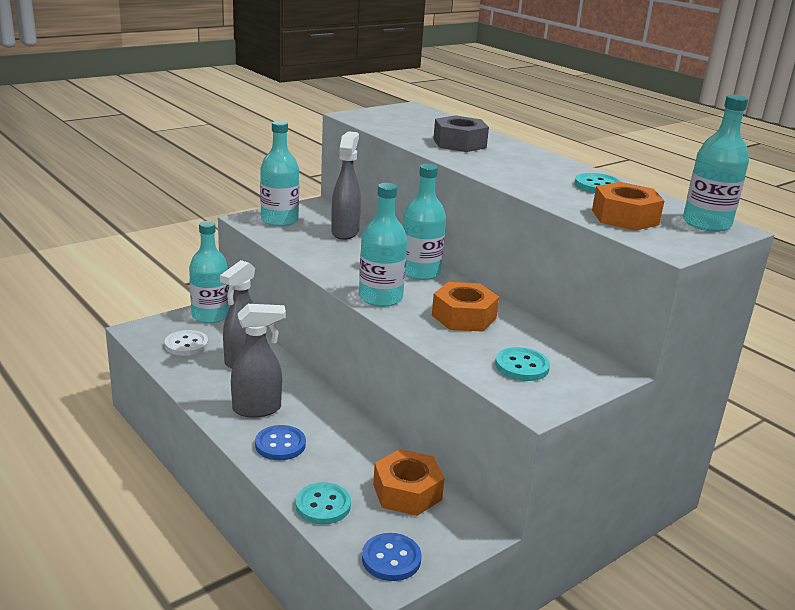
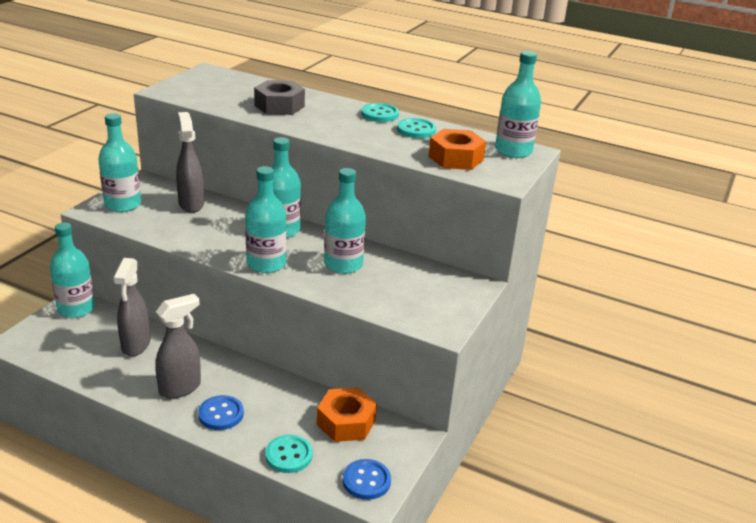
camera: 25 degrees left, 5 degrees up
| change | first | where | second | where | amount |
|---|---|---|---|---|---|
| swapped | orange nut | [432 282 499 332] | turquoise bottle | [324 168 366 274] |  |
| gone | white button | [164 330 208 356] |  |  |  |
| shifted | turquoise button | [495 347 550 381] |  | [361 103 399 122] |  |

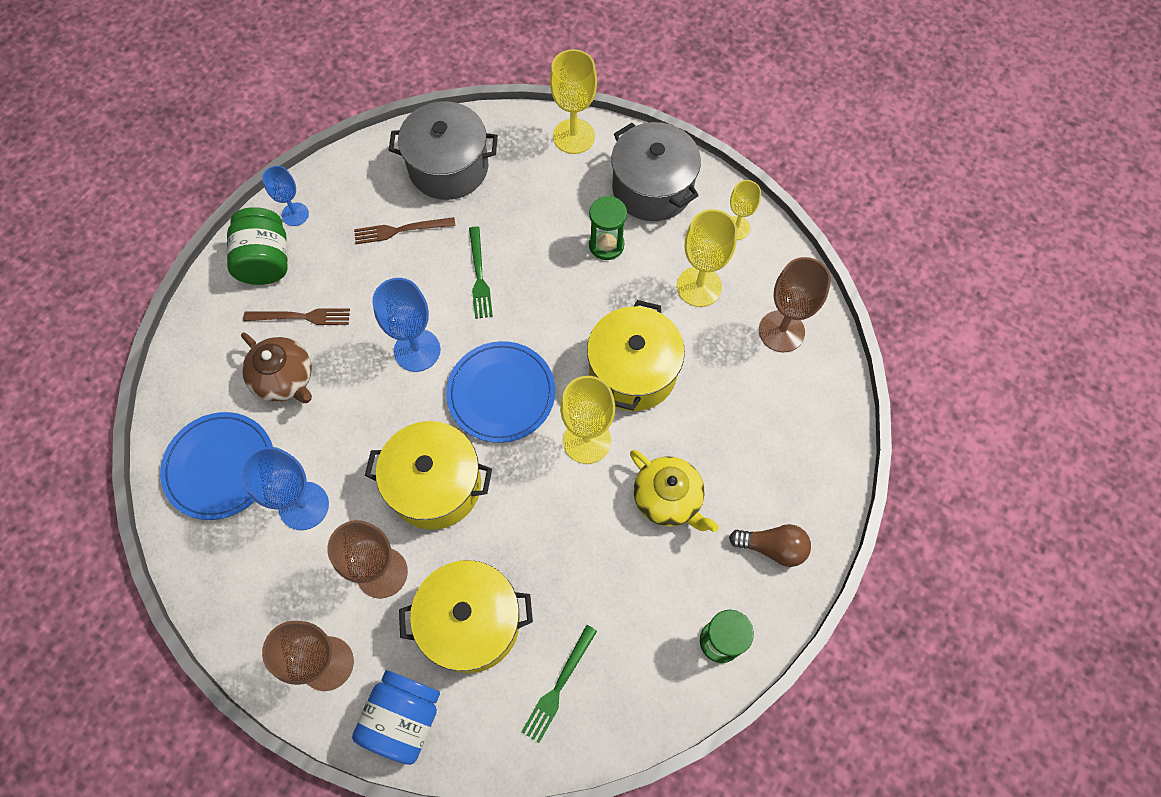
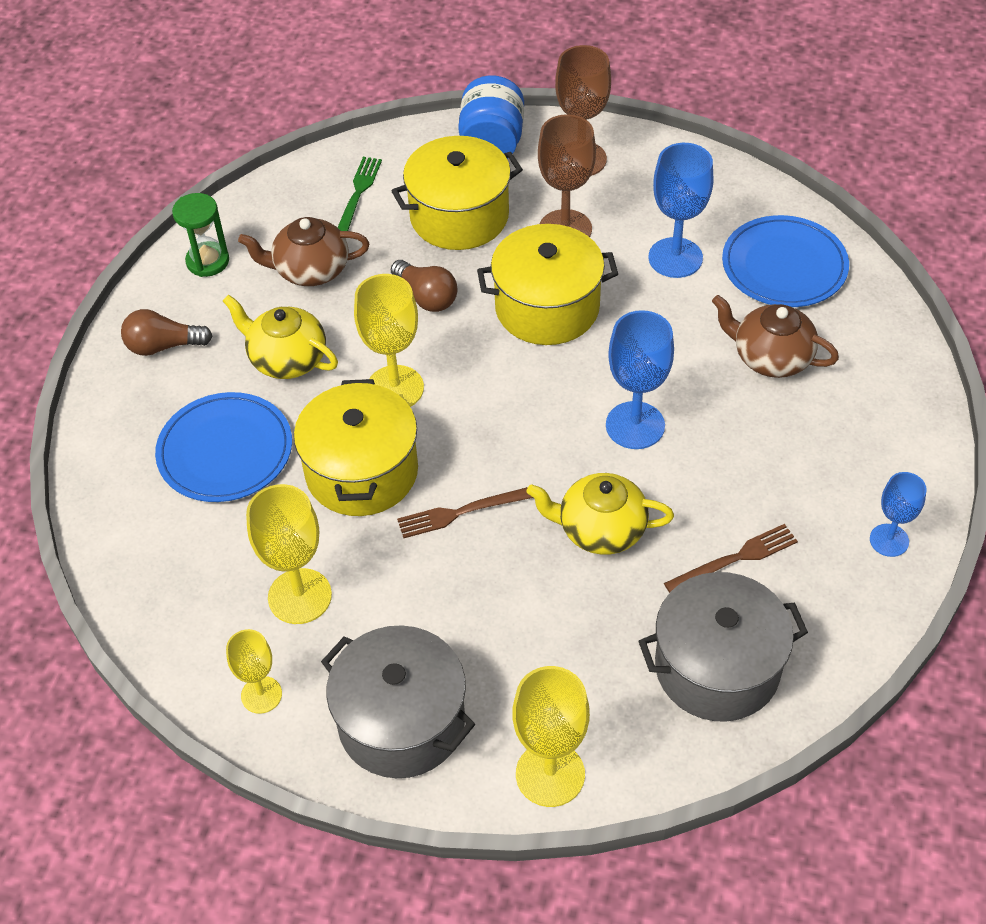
camera: 165 degrees right, 15 degrees down
| change | first | where | second | where | amount |
|---|---|---|---|---|---|
| gone | green hourglass | [589 196 627 260] |  |  |  |
| gone | green jar | [227 207 288 285] |  |  |  |
| swapped | green fork | [469 226 493 319] | yellow teapot | [526 473 674 555] |  |
| gone | brown goblet | [759 257 831 352] |  |  |  |
| shifted | brown fork | [243 308 350 325] |  | [397 487 533 538] |  |
| shifted | blue plate | [446 341 555 443] |  | [155 392 292 502] |  |
| new |  |  | brown teapot | [238 217 369 286] |  |
| new |  |  | brown light bulb | [391 260 458 312] |  |

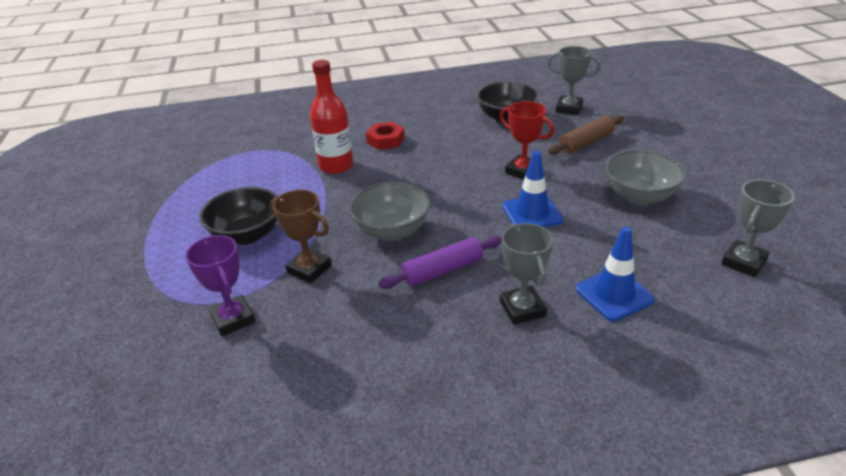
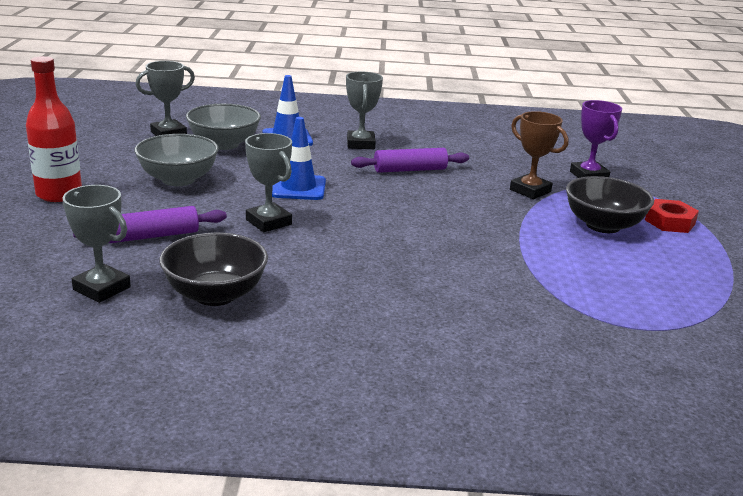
camera: 170 degrees left, 10 degrees down
| change | first | where | second | where | amount |
|---|---|---|---|---|---|
| shifted | red bottle | [310 60 353 174] |  | [26 56 82 202] |  |
| repainted | red trophy | [499 101 554 180] | grey trophy | [245 133 292 232] |  |
| repainted | brown rolling pin | [548 115 624 155] | purple rolling pin | [73 206 227 243] |  |
| shifted | red nut | [366 122 405 150] |  | [645 199 699 233] |  |
| shifted | grey bowl | [350 182 430 241] |  | [186 104 261 150] |  |

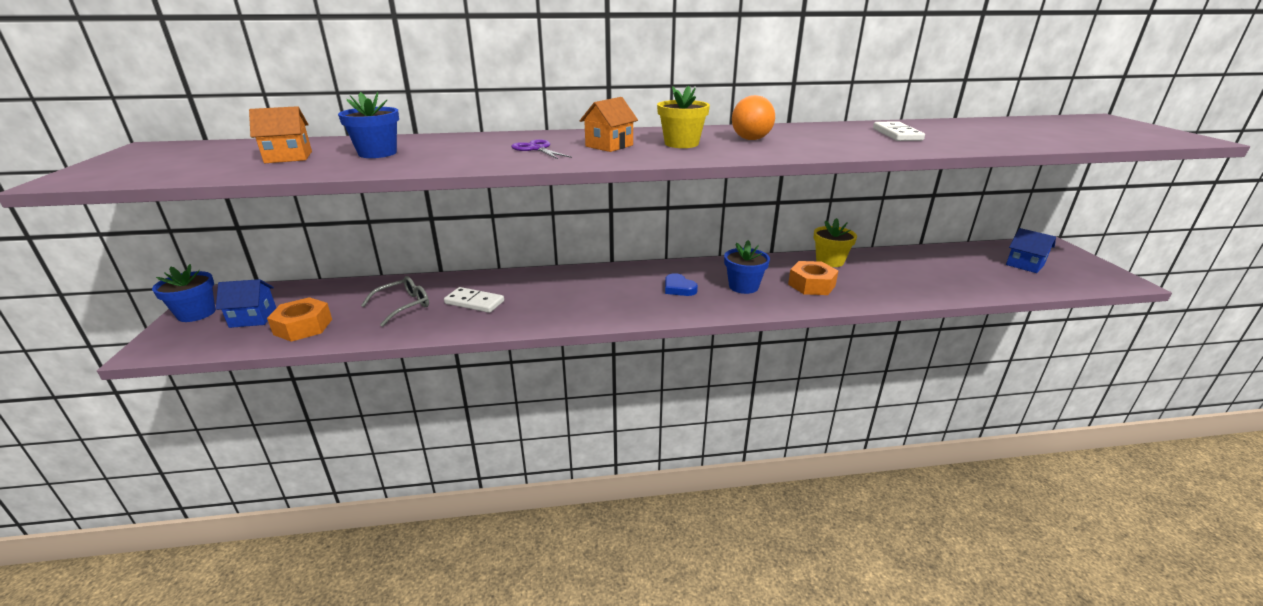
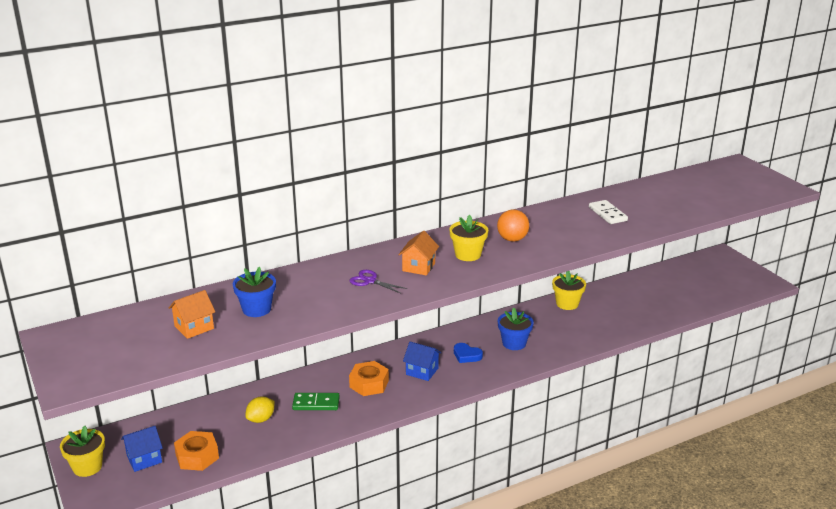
camera: 20 degrees left, 0 degrees up
| change | first | where | second | where | amount |
|---|---|---|---|---|---|
| shifted | blue house | [1006 228 1056 273] |  | [403 342 442 381] |  |
| shifted | orange nut | [788 261 838 295] |  | [349 361 389 396] |  |
| repainted | blue flower pot | [152 264 215 322] | yellow flower pot | [60 426 105 477] |  |
| swapped | grey glasses | [361 276 429 327] | yellow lemon | [245 396 274 423] |  |
| repainted | white domino | [444 287 504 313] | green domino | [292 393 340 410] |  |

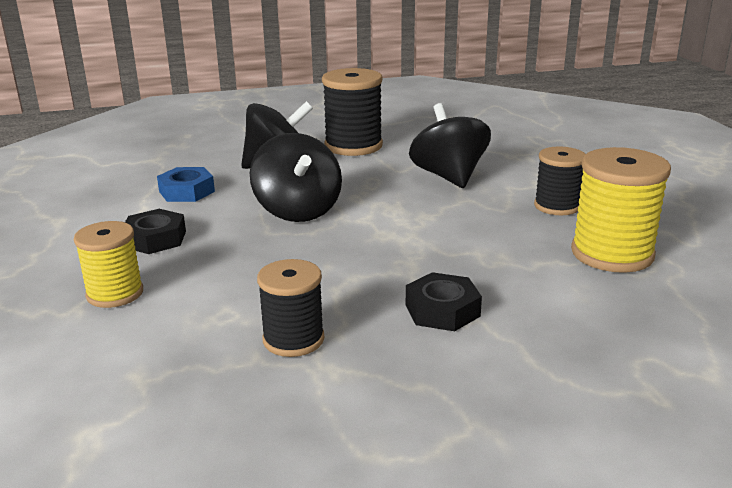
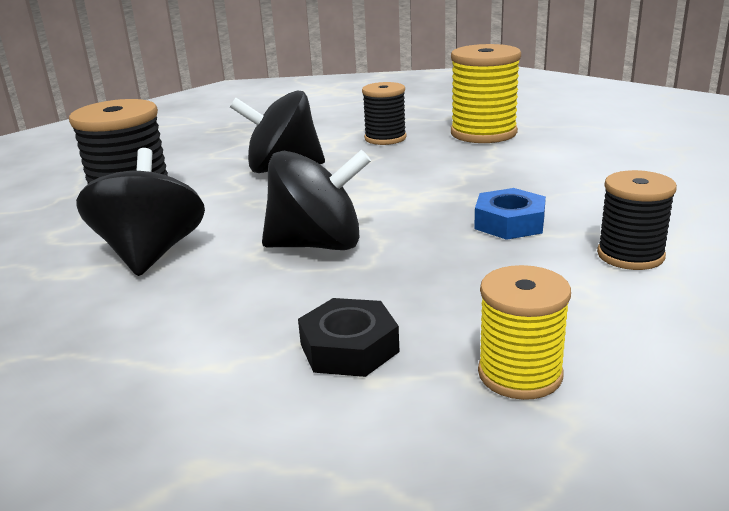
camera: 75 degrees left, 0 degrees up
| change | first | where | second | where | amount |
|---|---|---|---|---|---|
| shifted | blue nut | [157 167 215 202] |  | [474 188 546 240] |  |
| gone | black nut | [406 272 482 331] |  |  |  |

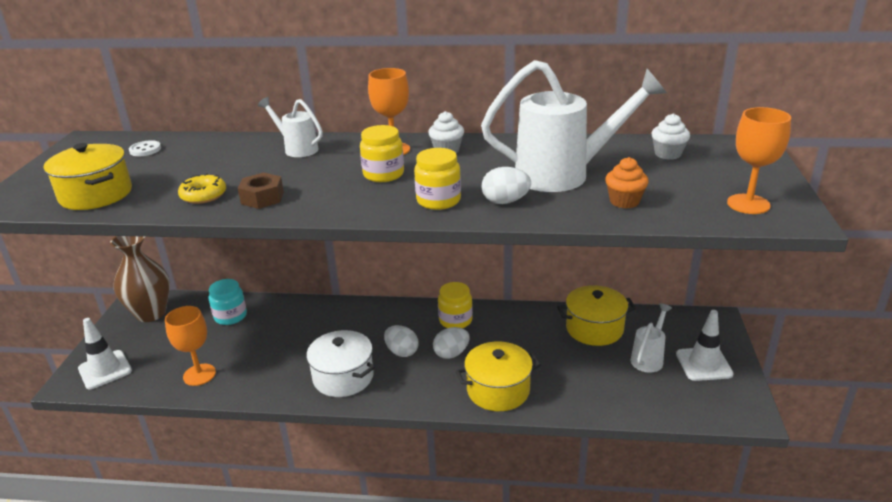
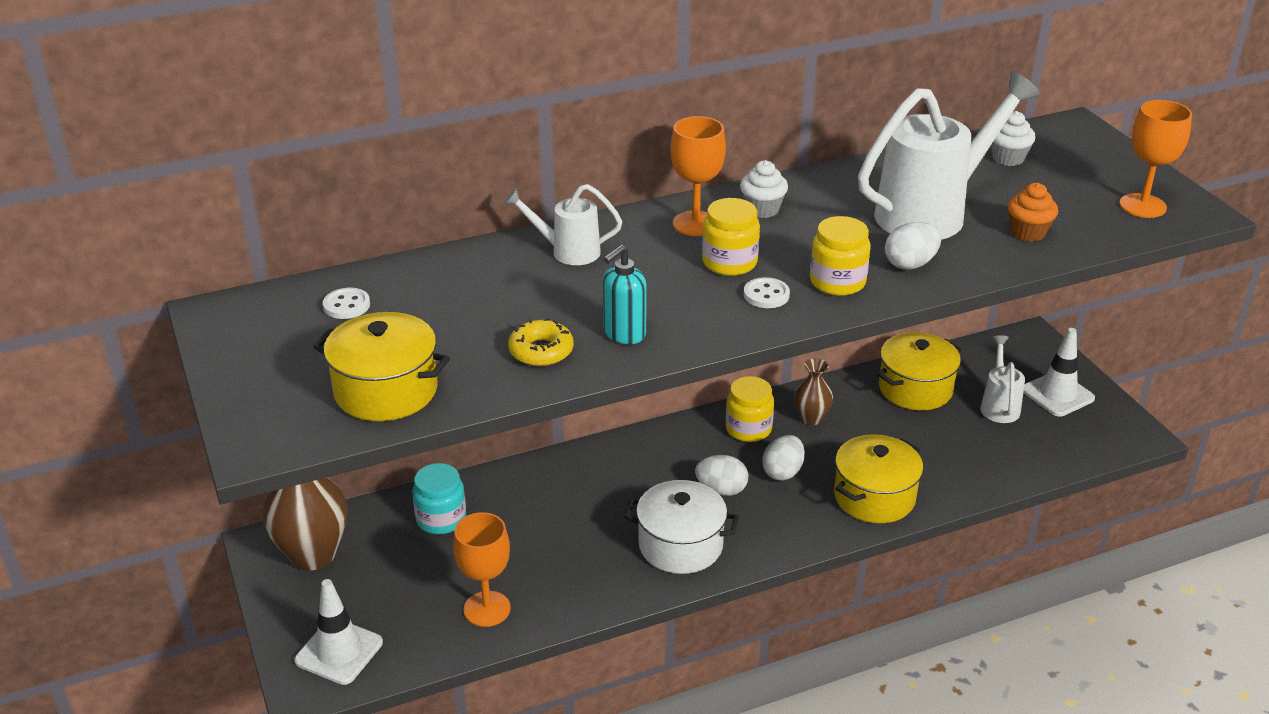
camera: 30 degrees left, 5 degrees up
| change | first | where | second | where | amount |
|---|---|---|---|---|---|
| swapped | brown nut | [238 173 284 209] | turquoise soap dispenser | [603 245 647 344] |  |
| new |  |  | white button | [744 277 790 308] |  |
| new |  |  | brown vase | [794 358 833 425] |  |

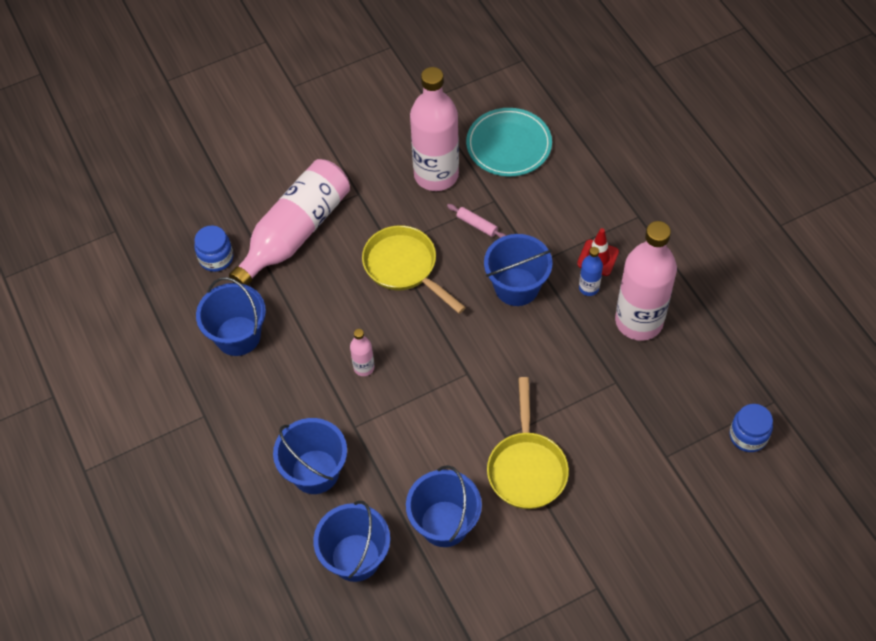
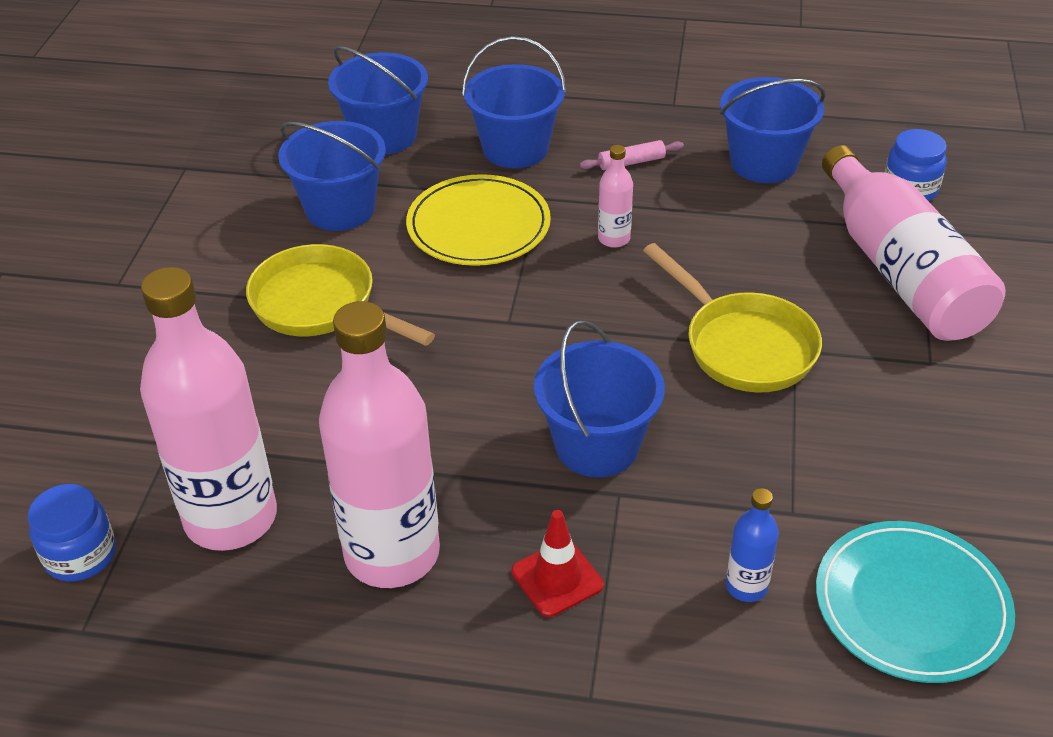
camera: 125 degrees right, 15 degrees down
| change | first | where | second | where | amount |
|---|---|---|---|---|---|
| shifted | pink bottle | [410 67 459 191] |  | [140 267 277 551] |  |
| shifted | pink rolling pin | [447 204 506 238] |  | [580 140 684 170] |  |
| rotated | yellow pan | [362 225 466 314] |  | [643 243 822 393] | 60 degrees clockwise |
| shifted | blue bottle | [579 247 603 296] |  | [726 488 779 602] |  |
| new |  |  | yellow plate | [406 174 551 266] |  |

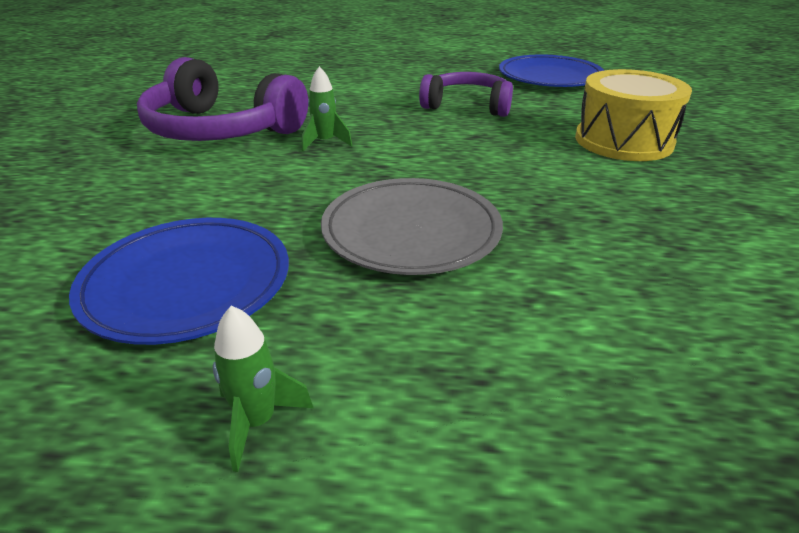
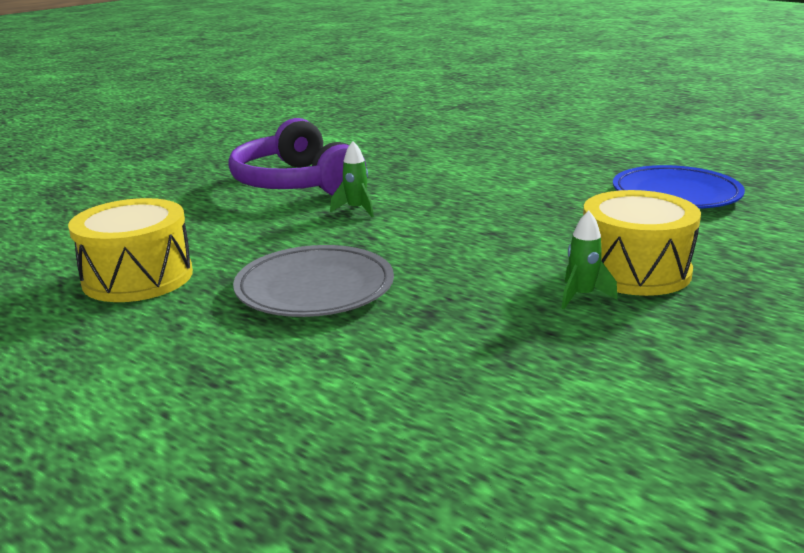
camera: 35 degrees right, 10 degrees down
| change | first | where | second | where | amount |
|---|---|---|---|---|---|
| gone | purple headphones | [419 72 513 117] |  |  |  |
| swapped | blue plate | [69 218 289 345] | yellow drum | [68 198 193 302] |  |
| shifted | green rocket | [213 306 313 472] |  | [561 211 618 309] |  |

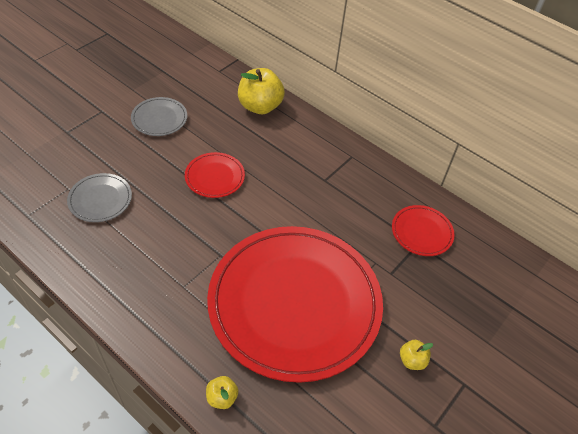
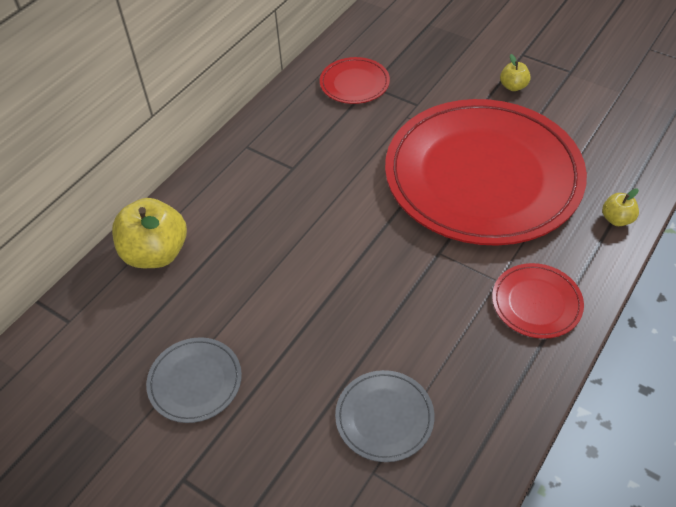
camera: 90 degrees left, 0 degrees up
| change | first | where | second | where | amount |
|---|---|---|---|---|---|
| shifted | red plate | [185 152 245 198] |  | [492 263 584 339] |  |

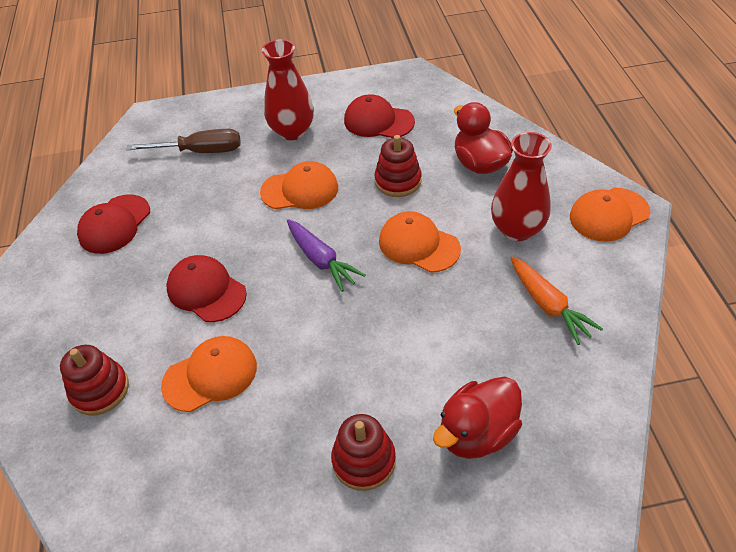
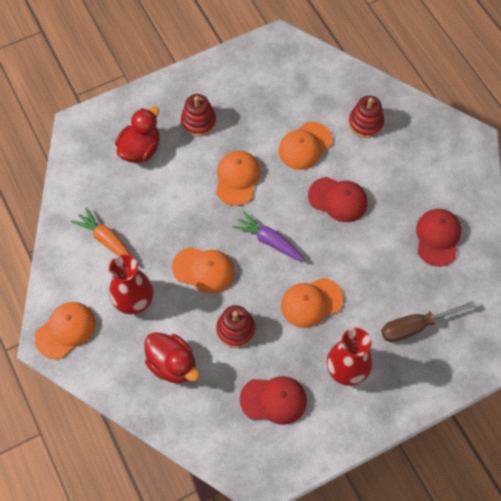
camera: 160 degrees right, 15 degrees up
| change | first | where | second | where | amount |
|---|---|---|---|---|---|
| new |  |  | orange cap | [216 151 261 206] |  |

